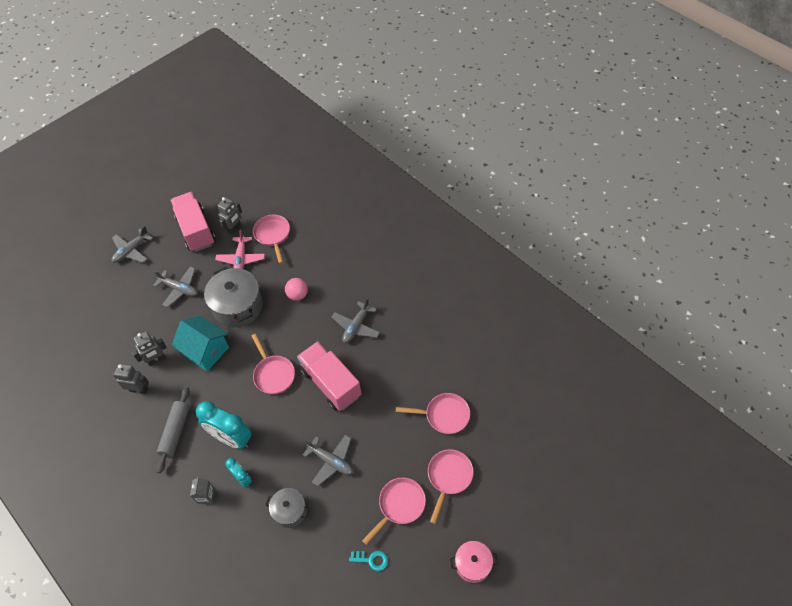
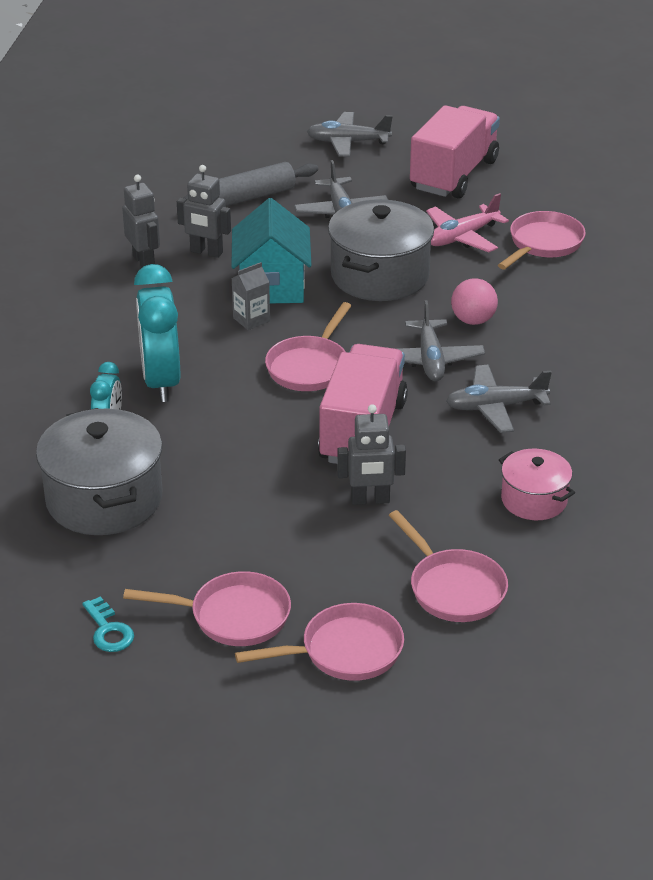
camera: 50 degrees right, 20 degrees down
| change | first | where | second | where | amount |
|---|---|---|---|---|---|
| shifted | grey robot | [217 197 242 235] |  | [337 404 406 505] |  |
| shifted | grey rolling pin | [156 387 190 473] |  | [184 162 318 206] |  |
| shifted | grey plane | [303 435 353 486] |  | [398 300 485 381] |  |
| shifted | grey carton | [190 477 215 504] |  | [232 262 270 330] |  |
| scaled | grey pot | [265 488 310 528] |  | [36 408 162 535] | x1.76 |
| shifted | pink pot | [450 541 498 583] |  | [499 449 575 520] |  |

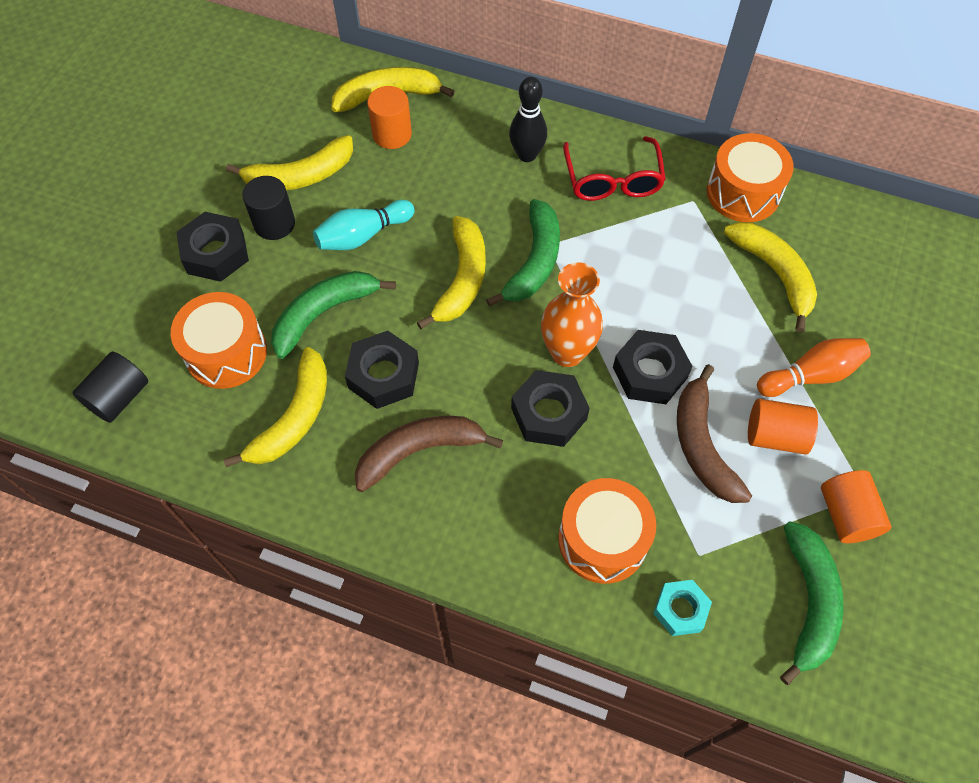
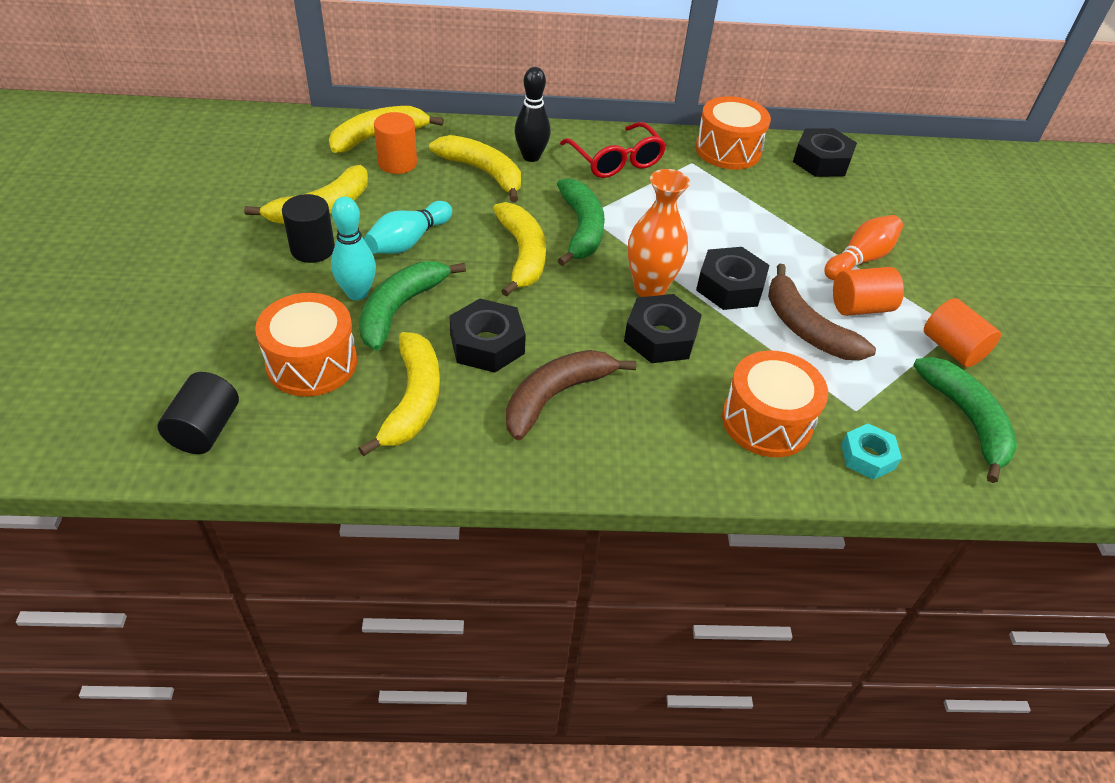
camera: 25 degrees left, 15 degrees down
| change | first | where | second | where | amount |
|---|---|---|---|---|---|
| shifted | black nut | [176 212 249 282] |  | [793 128 857 177] |  |
| shifted | yellow banana | [724 222 817 333] |  | [429 135 521 202] |  |
| new |  |  | turquoise bowling pin | [331 197 376 300] |  |

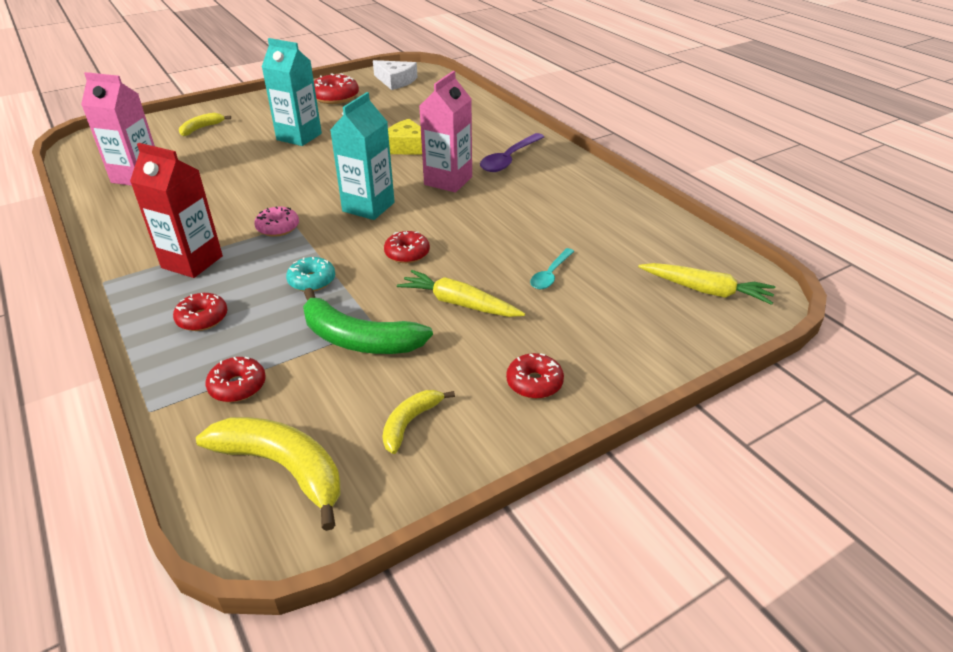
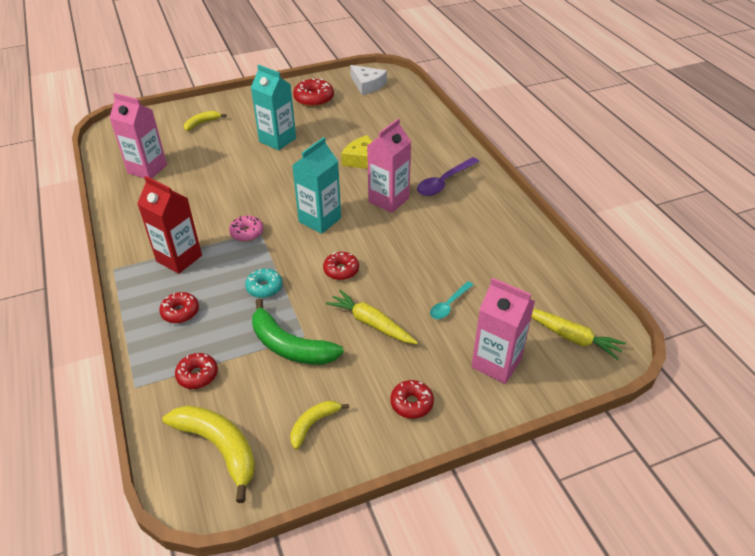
camera: 10 degrees right, 5 degrees up
| change | first | where | second | where | amount |
|---|---|---|---|---|---|
| new |  |  | pink carton | [471 278 535 384] |  |

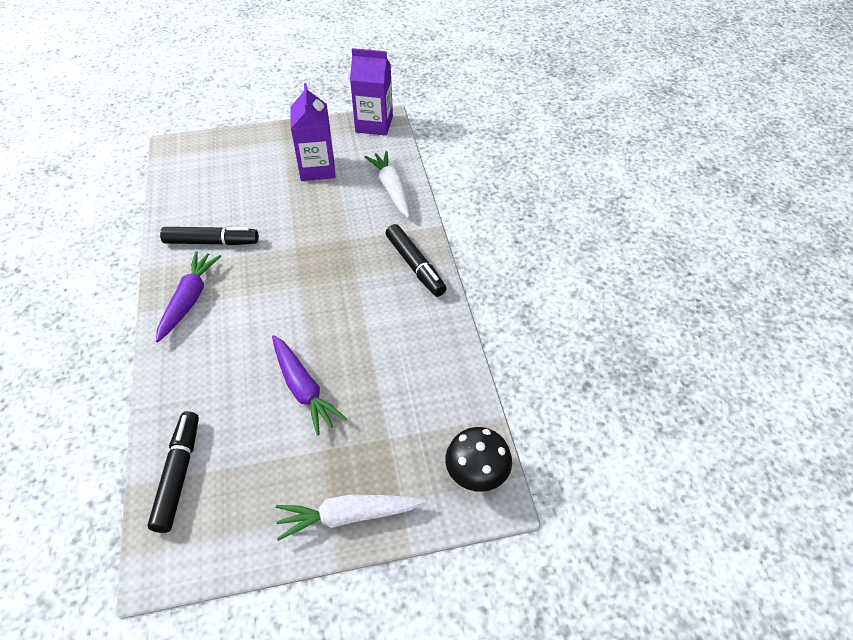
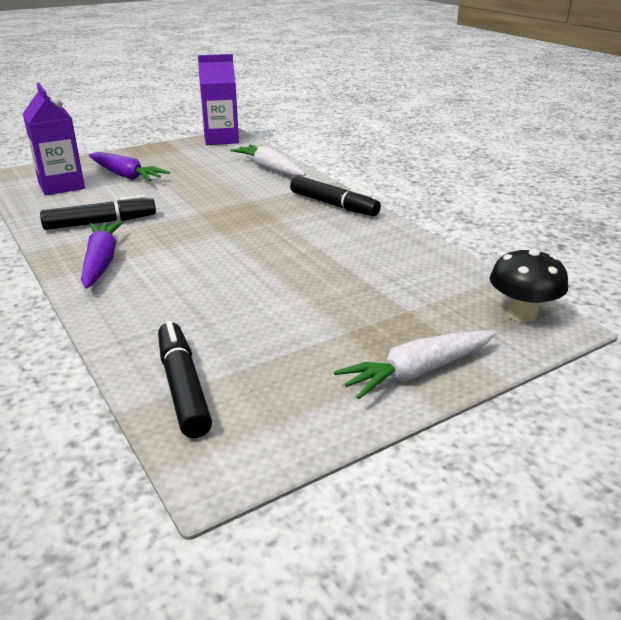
camera: 20 degrees left, 20 degrees down
| change | first | where | second | where | amount |
|---|---|---|---|---|---|
| shifted | purple carton | [290 83 335 181] |  | [23 83 85 195] |  |
| shifted | purple carrot | [272 335 347 436] |  | [89 152 170 181] |  |

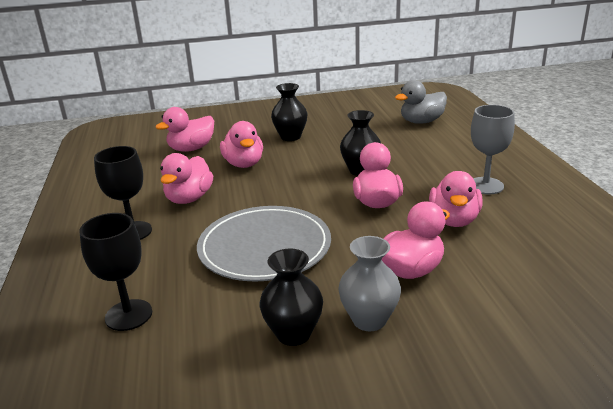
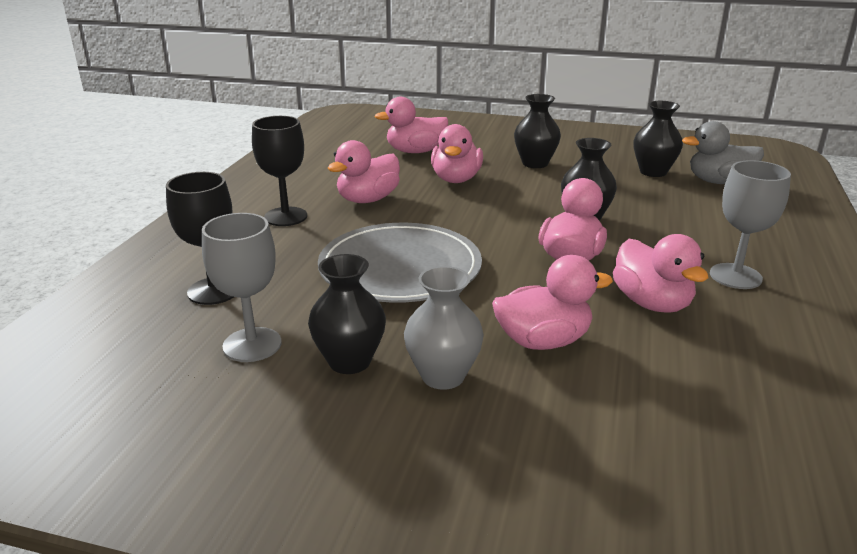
camera: 25 degrees right, 0 degrees up
| change | first | where | second | where | amount |
|---|---|---|---|---|---|
| rotated | pink duck | [429 171 482 227] |  | [613 234 709 313] | 60 degrees counterclockwise |
| new |  |  | black vase | [633 101 683 177] |  |
| new |  |  | grey goblet | [202 213 282 362] |  |

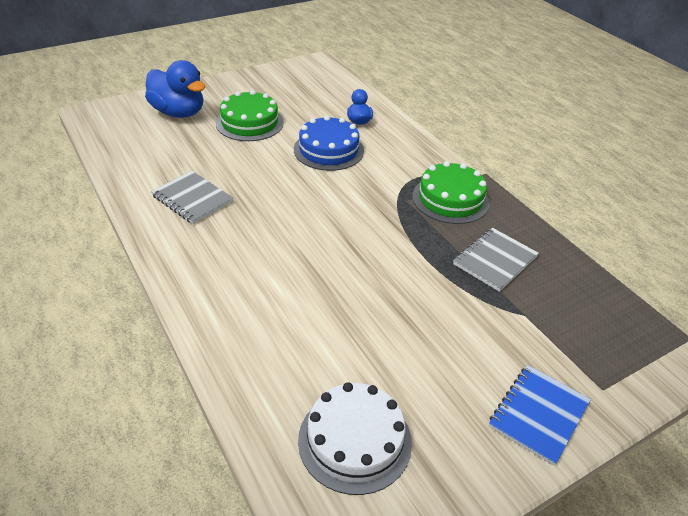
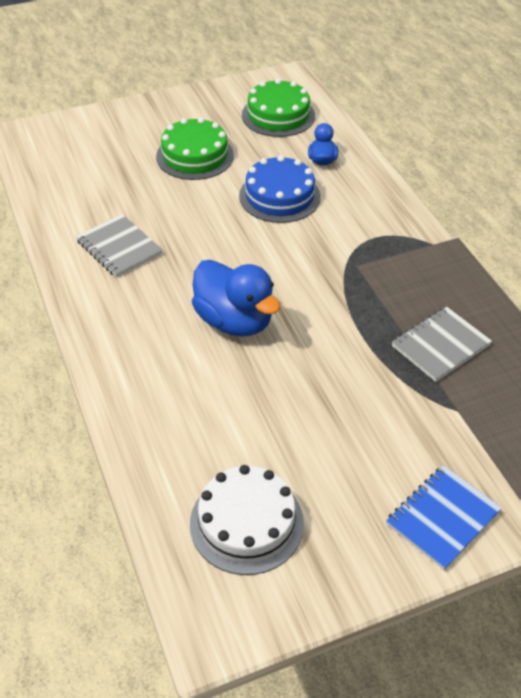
camera: 10 degrees right, 5 degrees up
| change | first | where | second | where | amount |
|---|---|---|---|---|---|
| shifted | blue duck | [145 60 205 118] |  | [192 260 280 337] |  |
| shifted | green cake | [413 161 490 224] |  | [242 78 315 137] |  |

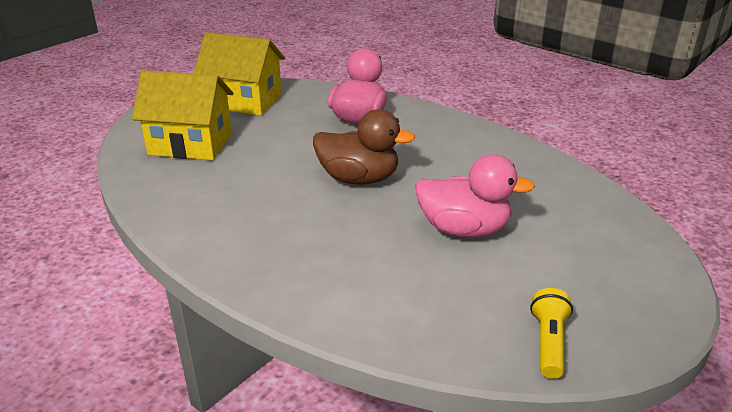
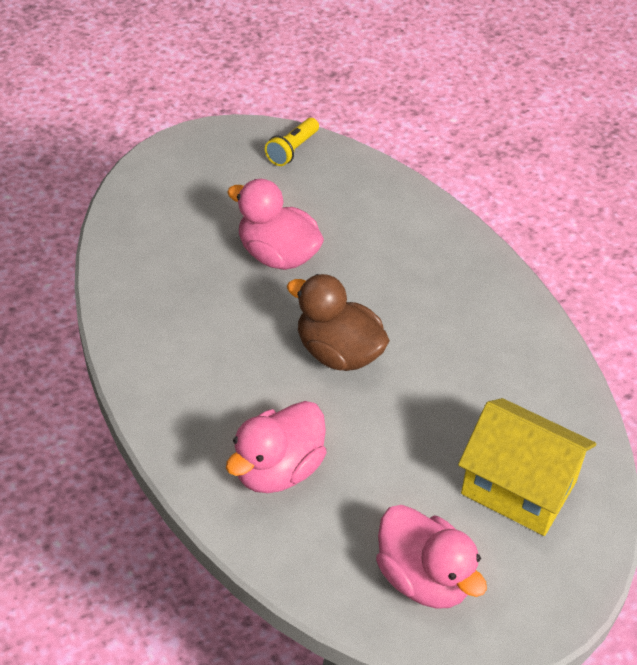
camera: 160 degrees left, 15 degrees up
| change | first | where | second | where | amount |
|---|---|---|---|---|---|
| swapped | yellow house | [193 32 285 116] | pink duck | [376 505 487 609] |  |

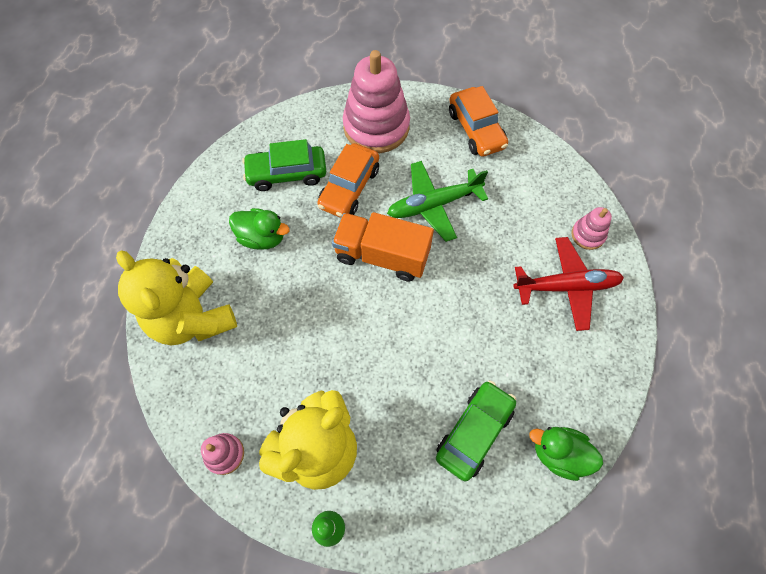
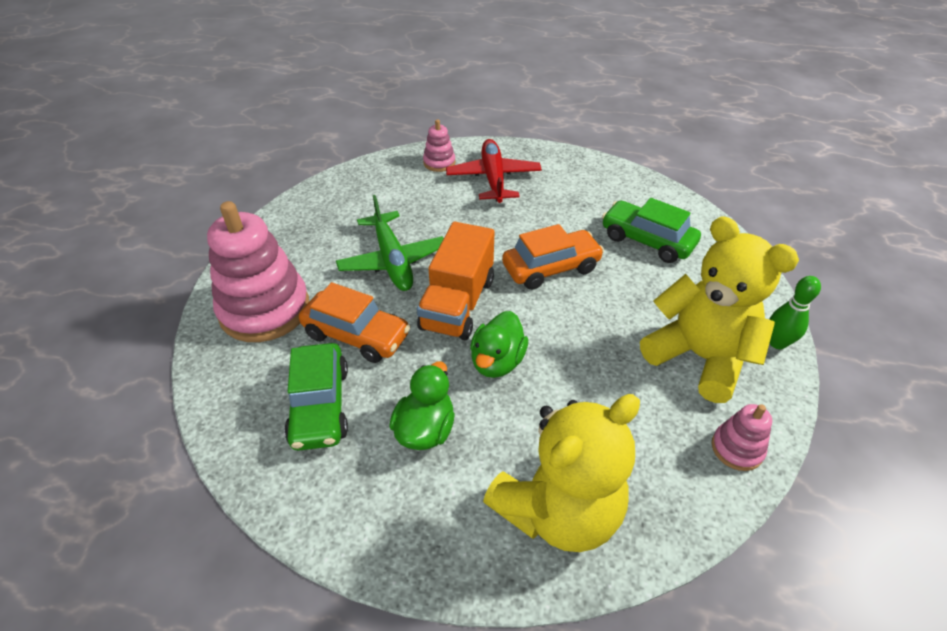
camera: 90 degrees left, 20 degrees down
| change | first | where | second | where | amount |
|---|---|---|---|---|---|
| shifted | orange car | [449 86 508 157] |  | [502 224 604 290] |  |
| shifted | green duck | [529 427 603 481] |  | [470 311 528 378] |  |

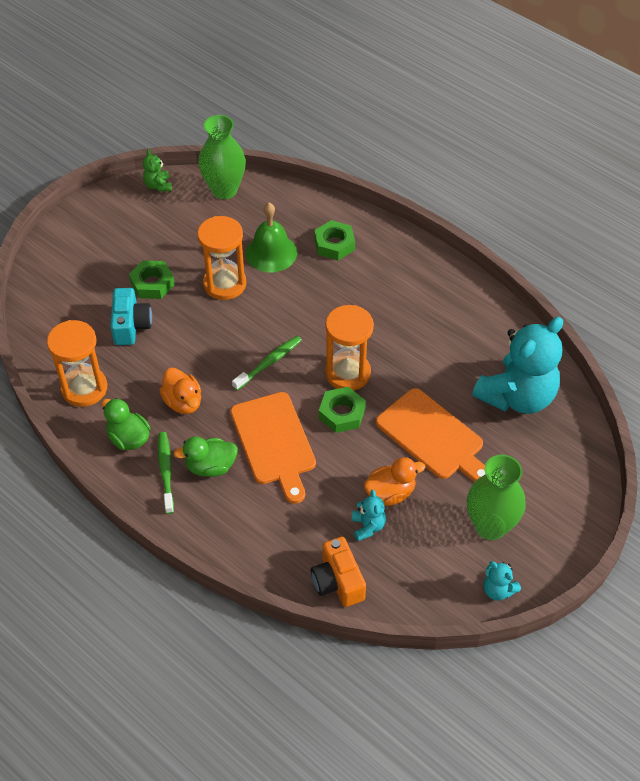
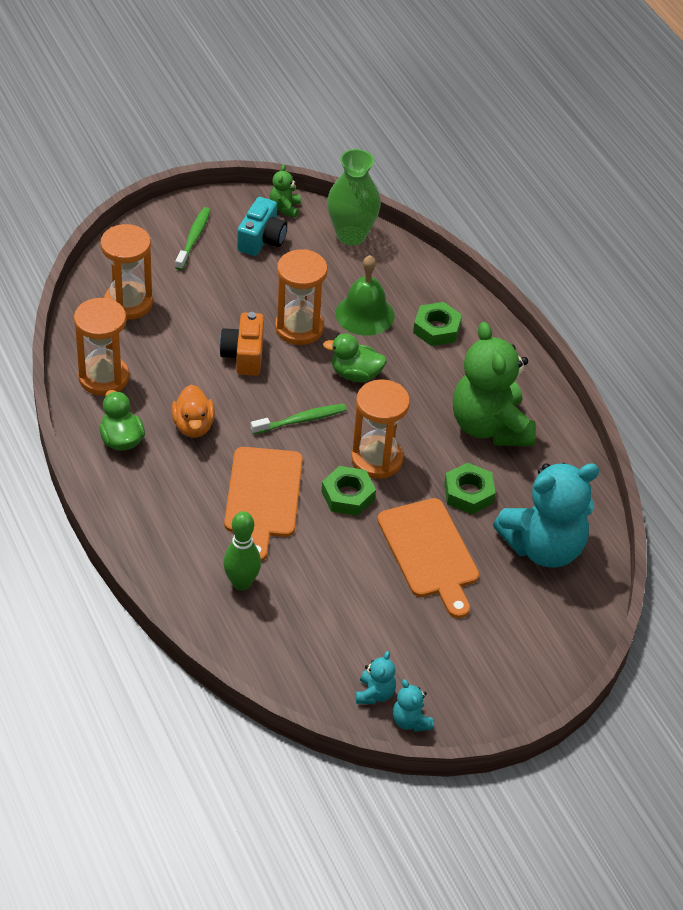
camera: 20 degrees right, 5 degrees down
| change | first | where | second | where | amount |
|---|---|---|---|---|---|
| shifted | green nut | [129 260 175 299] |  | [444 463 495 514] |  |
| shifted | turquoise camera | [110 288 152 345] |  | [237 197 287 256] |  |
| shifted | green toothbrush | [158 432 174 514] |  | [175 207 210 270] |  |
| shifted | green duck | [174 436 238 477] |  | [323 334 387 382] |  |
| gone | green vase | [467 454 525 540] |  |  |  |
| gone | orange duck | [364 457 425 506] |  |  |  |
| shifted | turquoise teddy bear | [352 490 386 541] |  | [356 651 396 704] |  |
| shifted | orange camera | [311 537 366 607] |  | [219 312 264 376] |  |
| new |  |  | orange hourglass | [101 224 153 320] |  |
| new |  |  | green teddy bear | [453 322 536 446] |  |
| new |  |  | green bowling pin | [223 511 261 590] |  |

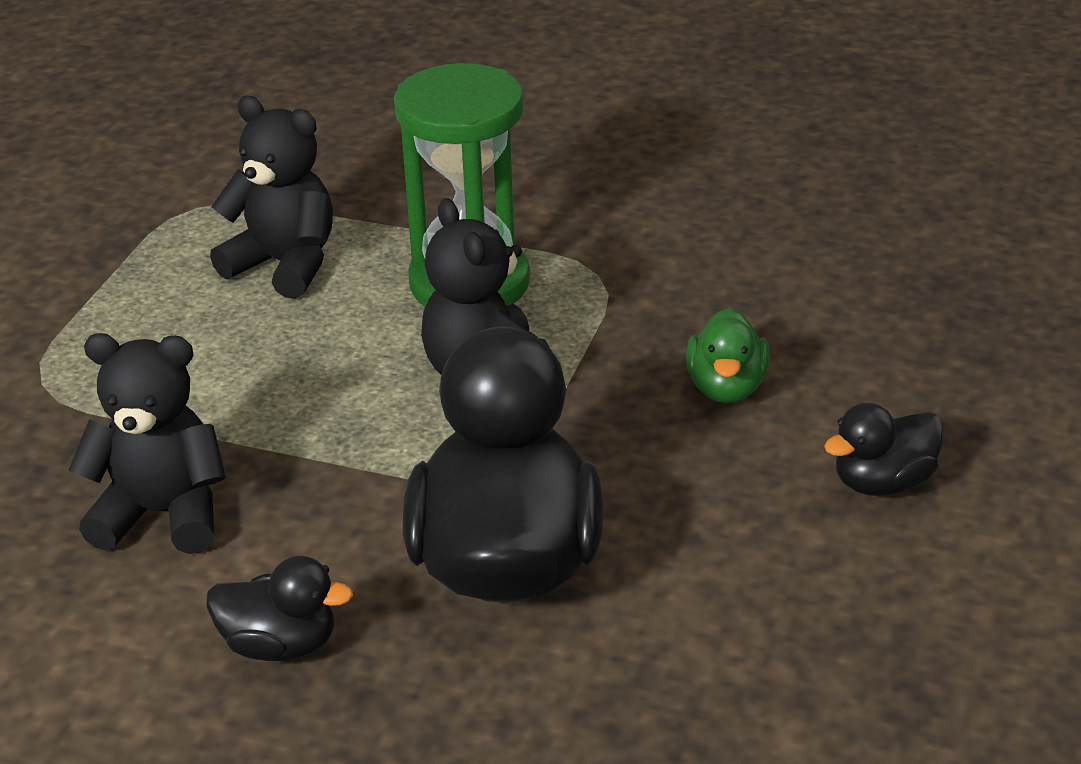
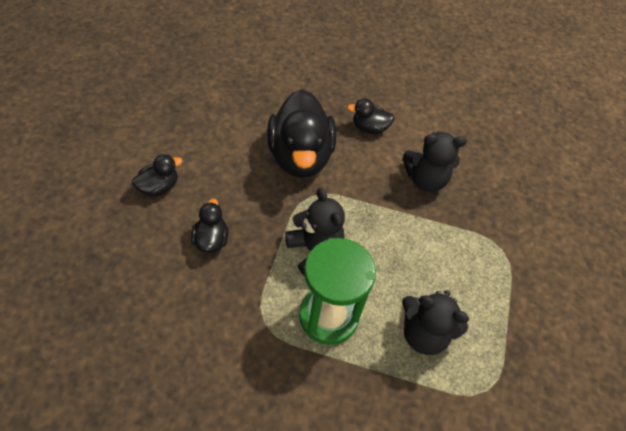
camera: 170 degrees right, 20 degrees up
| change | first | where | second | where | amount |
|---|---|---|---|---|---|
| repainted | green duck | [686 308 770 403] | black duck | [191 199 229 253] |  |

